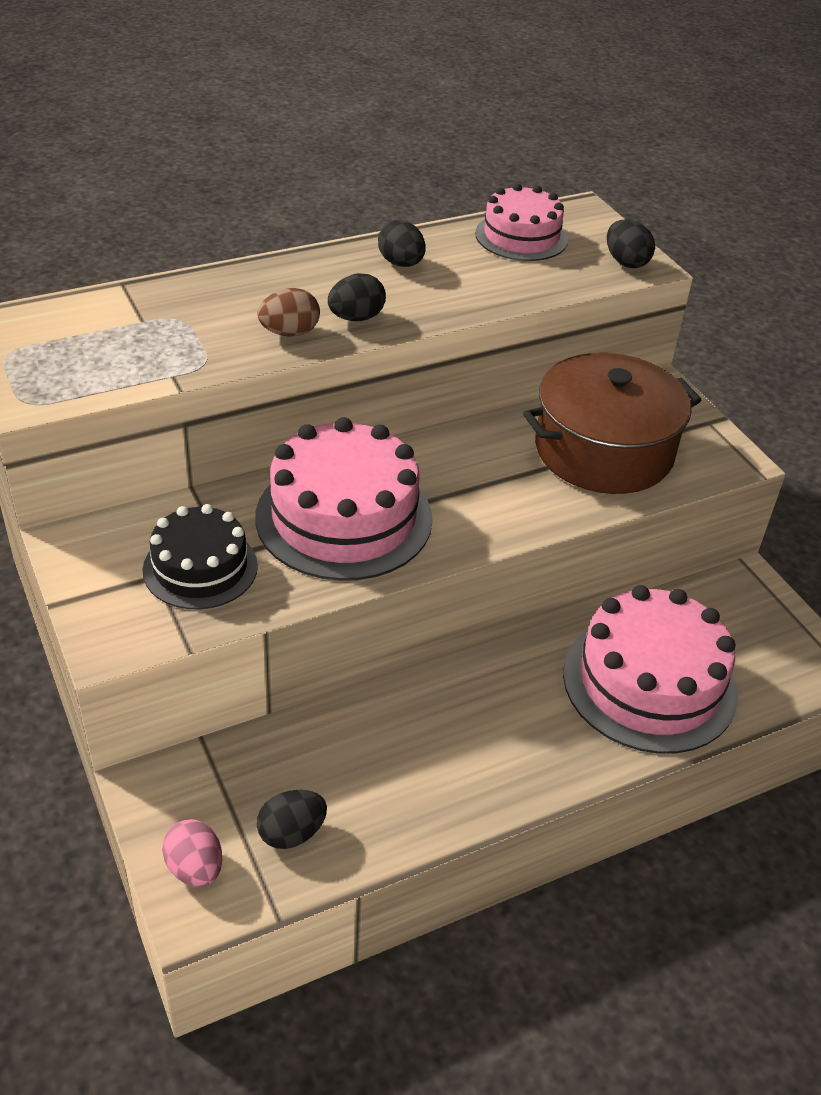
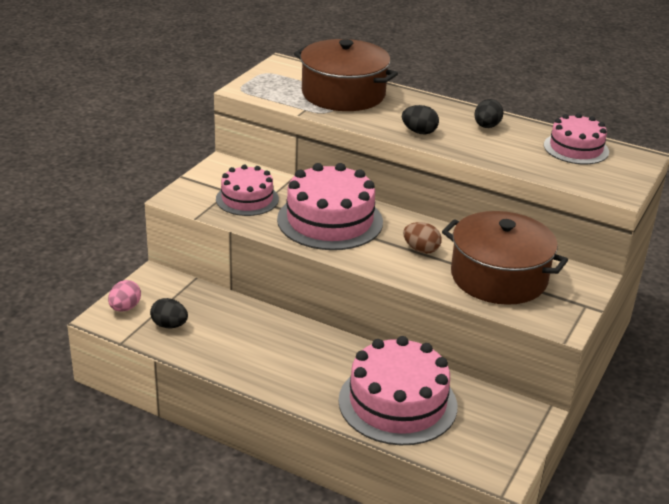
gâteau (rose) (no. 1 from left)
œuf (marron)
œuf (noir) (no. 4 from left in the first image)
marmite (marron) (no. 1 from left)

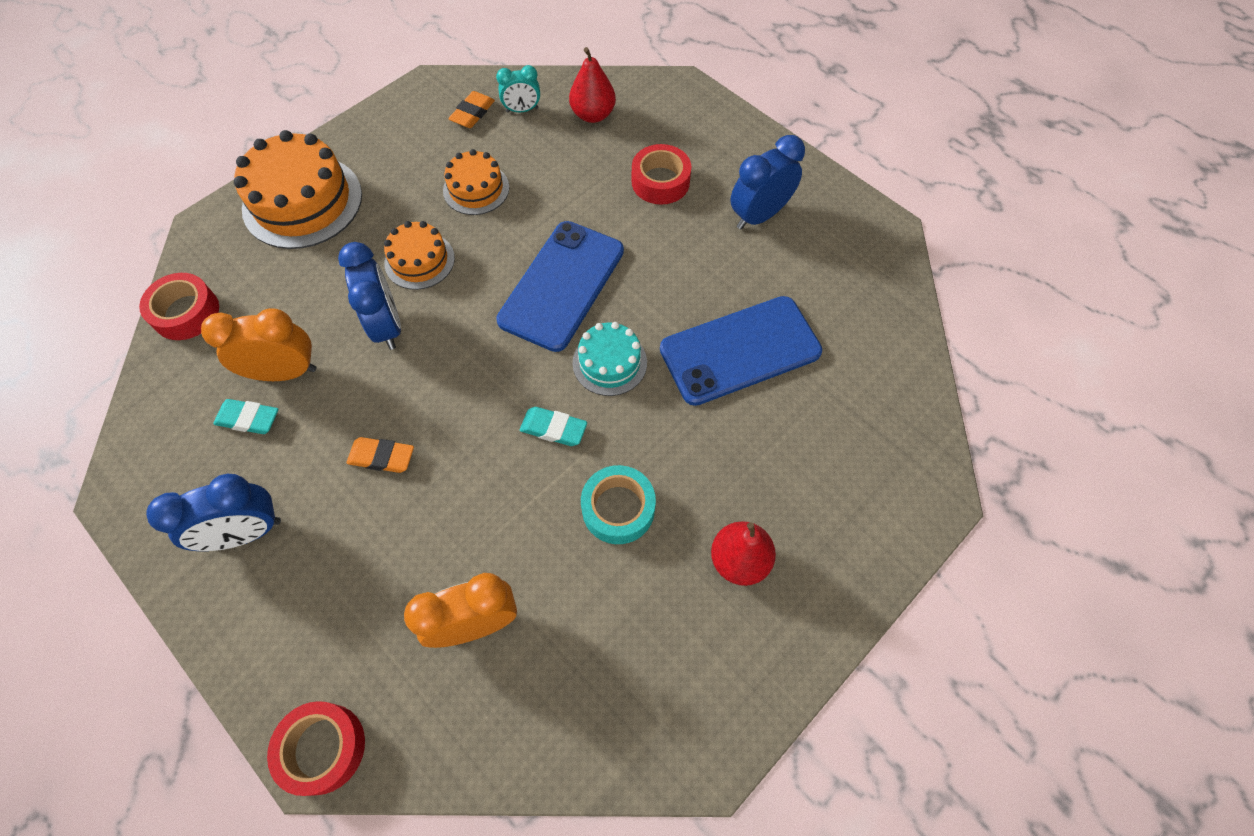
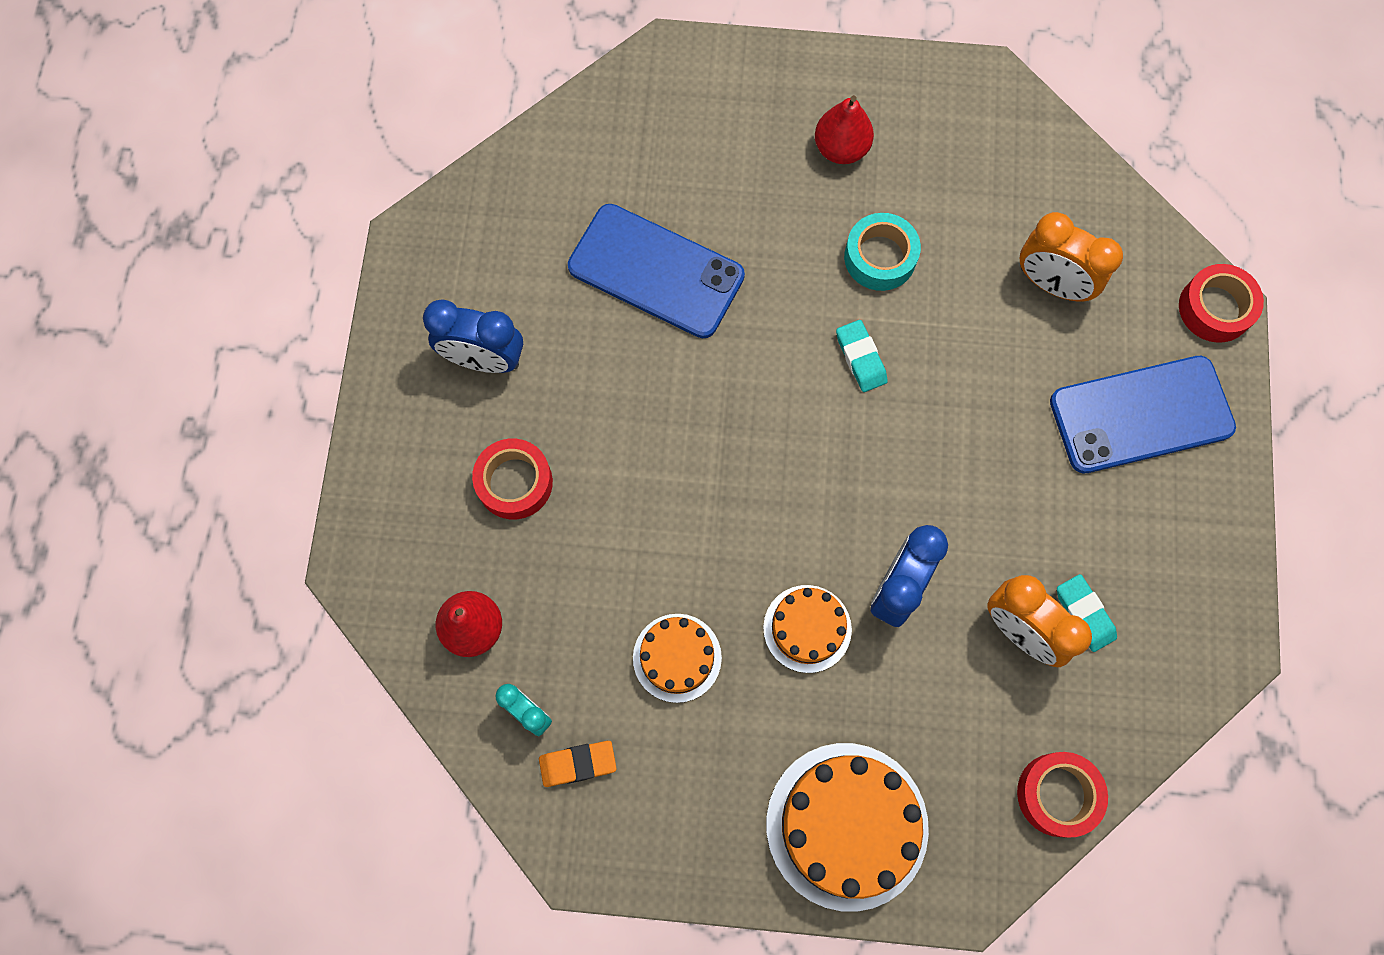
réveil (bleu) (no. 1 from left in the first image)
gomme (orange) (no. 1 from left in the first image)
téléphone (bleu) (no. 2 from left)
gâteau (turquoise)

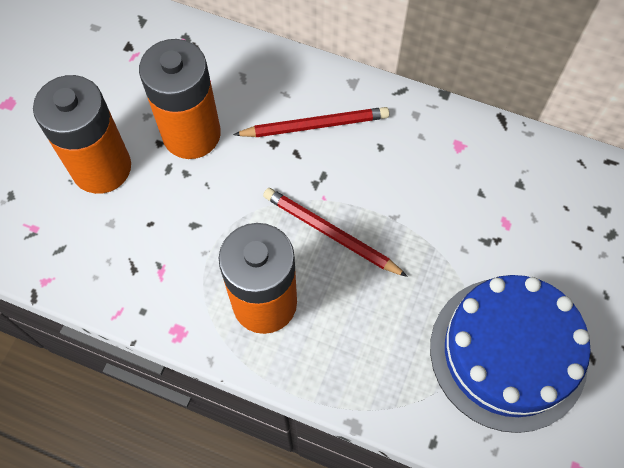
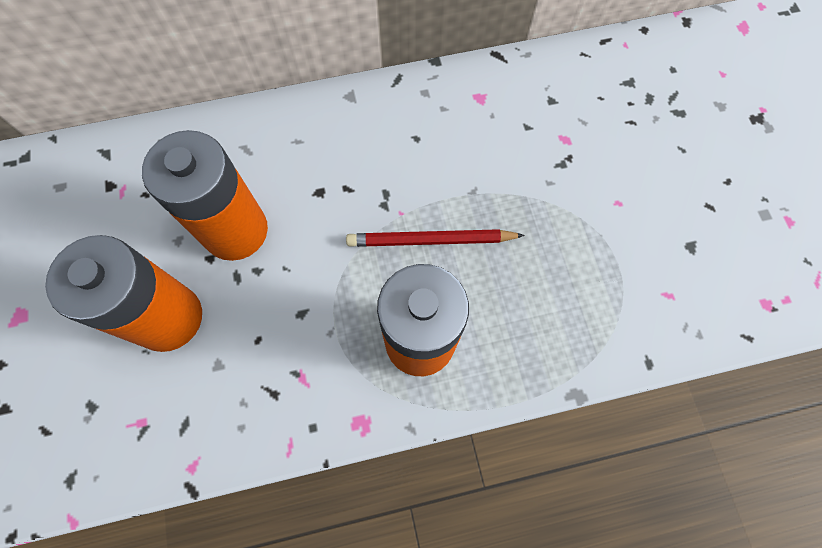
crayon (rouge) (no. 1 from left in the first image)
gâteau (bleu)

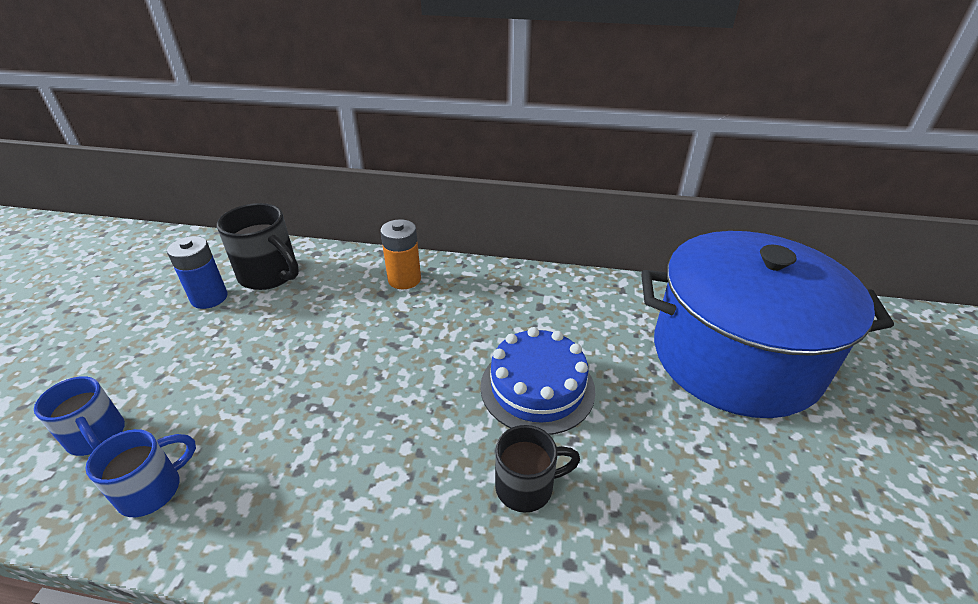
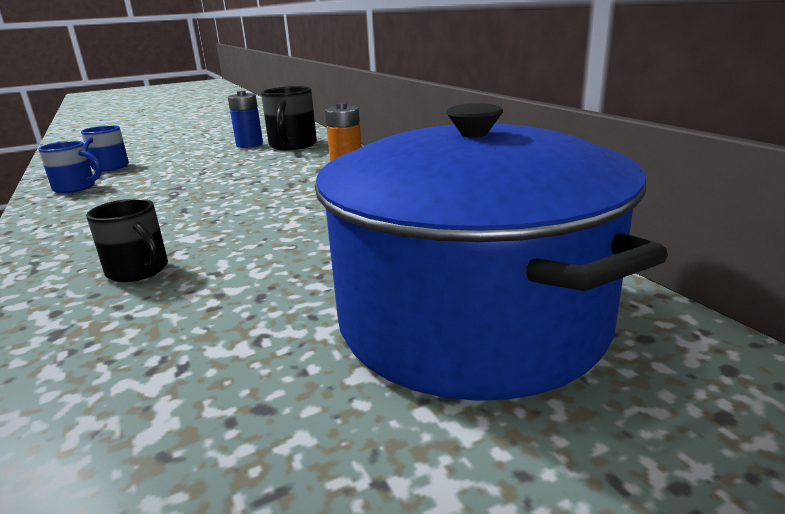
gâteau (bleu)

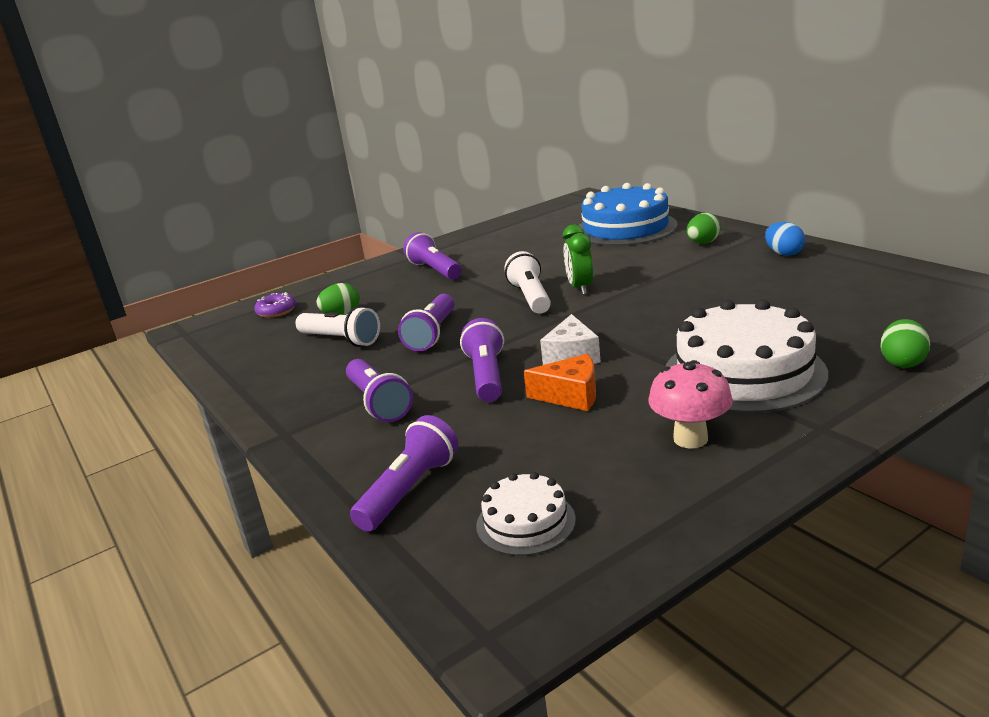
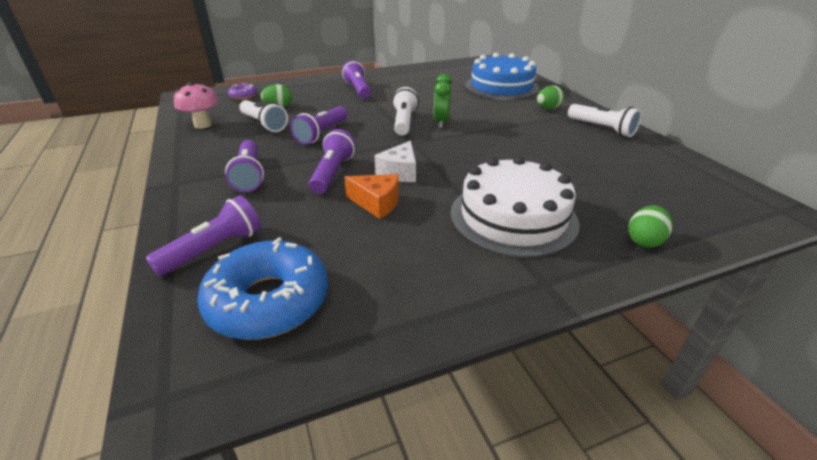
beignet (bleu)
champignon (rose)
lampe de poche (blanc) (no. 3 from left)

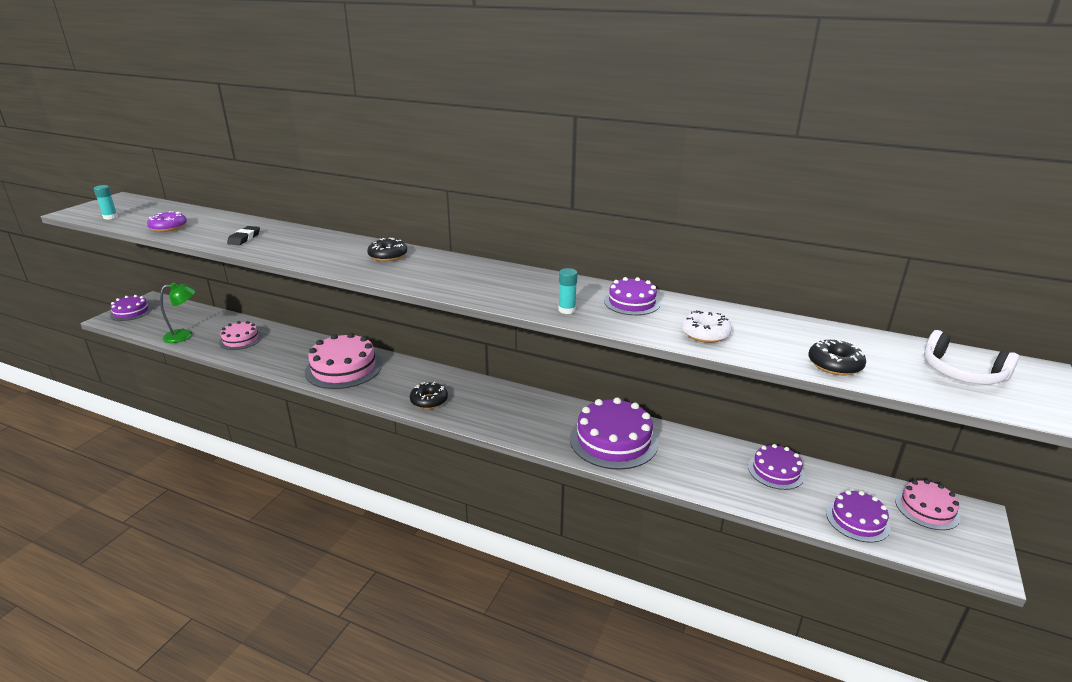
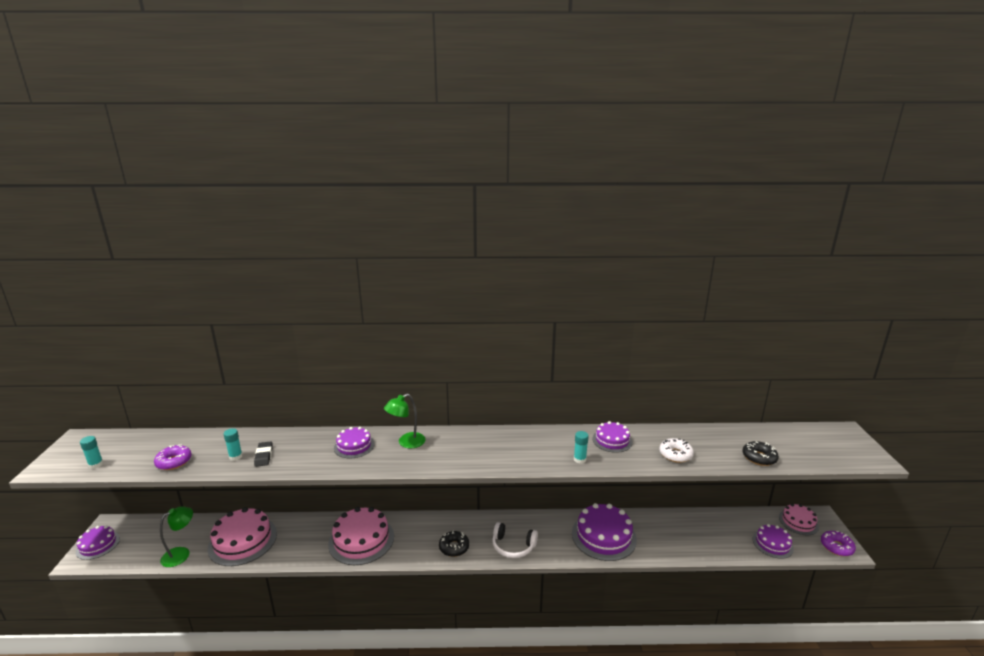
gâteau (rose) (no. 1 from left)
lampe (vert) (no. 2 from left)
gâteau (violet) (no. 2 from left)
casque audio (blanc)
bâton de colle (turquoise) (no. 2 from left)
beignet (violet) (no. 2 from left)

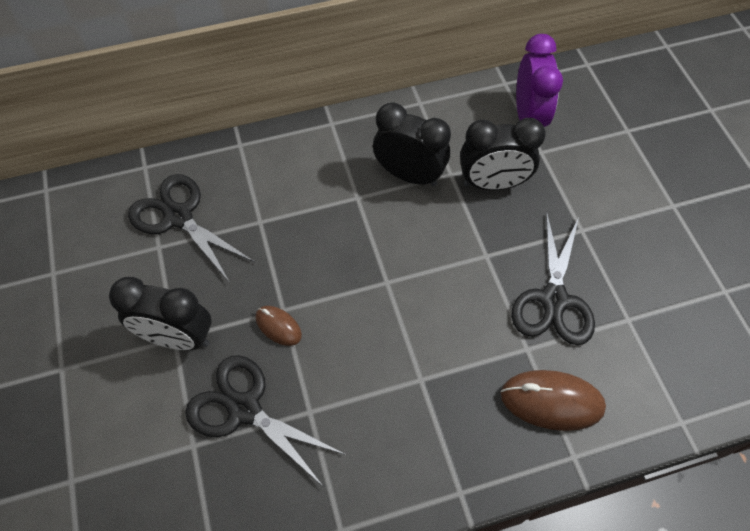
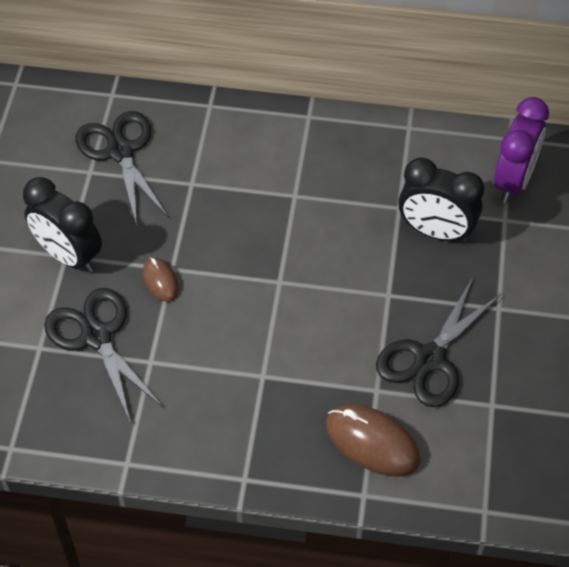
réveil (noir) (no. 2 from left in the first image)

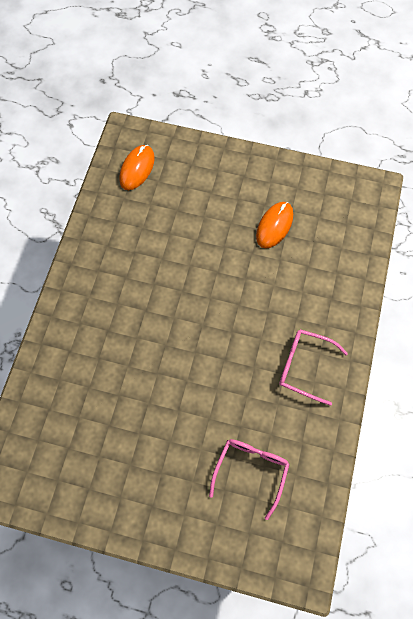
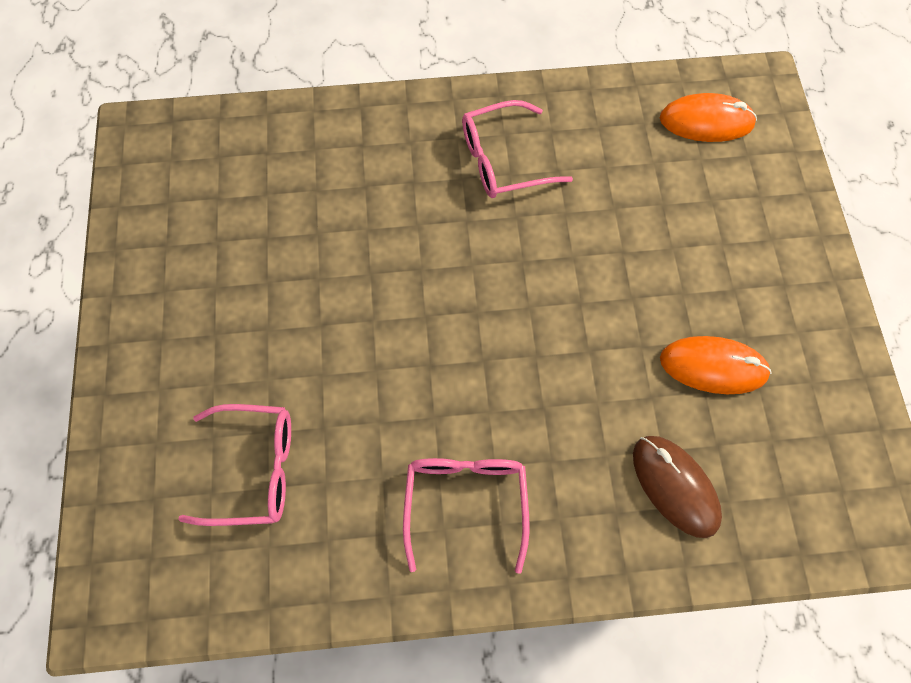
lunettes (rose) (no. 3 from left)
souris (marron)

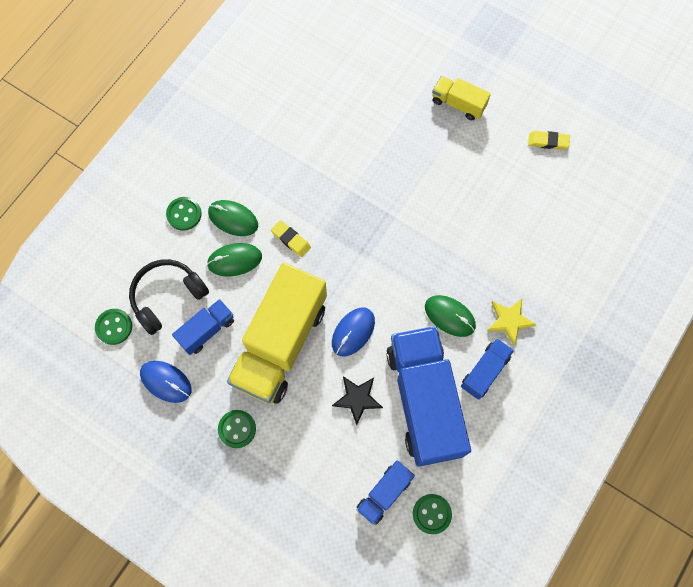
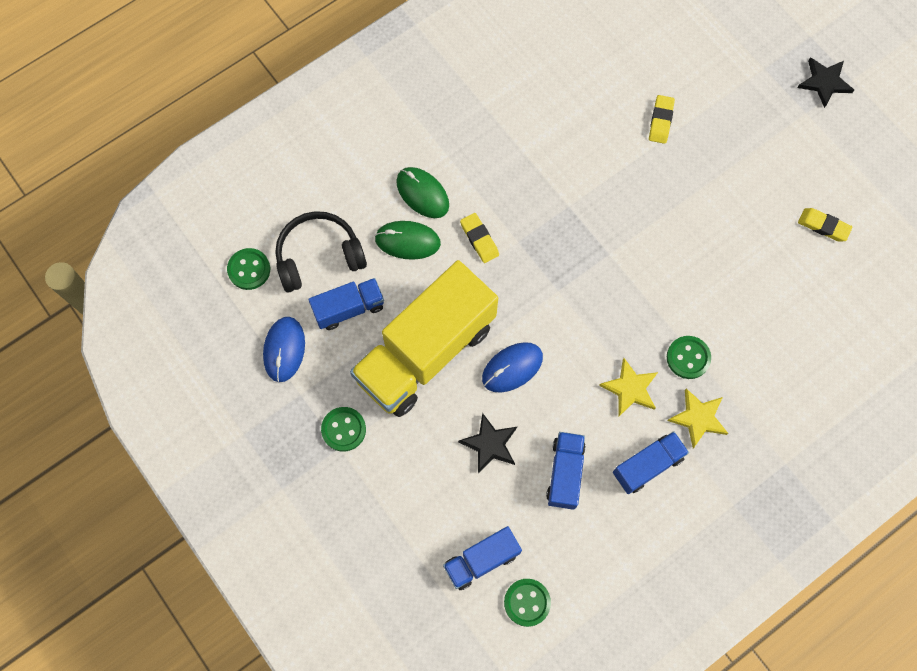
souris (bleu) (no. 1 from left)
bouton (vert) (no. 4 from left)
camion (bleu) (no. 3 from left)
étoile (jaune) (no. 1 from left)
camion (jaune) (no. 2 from left in the first image)
gomme (jaune) (no. 2 from left)
étoile (noir) (no. 2 from left)

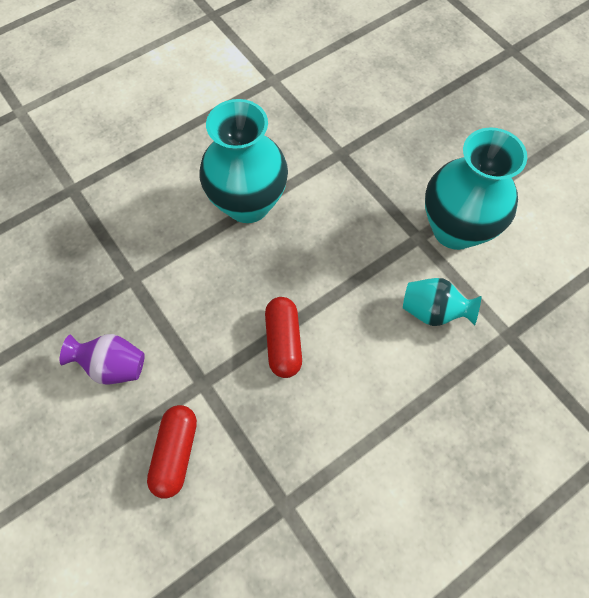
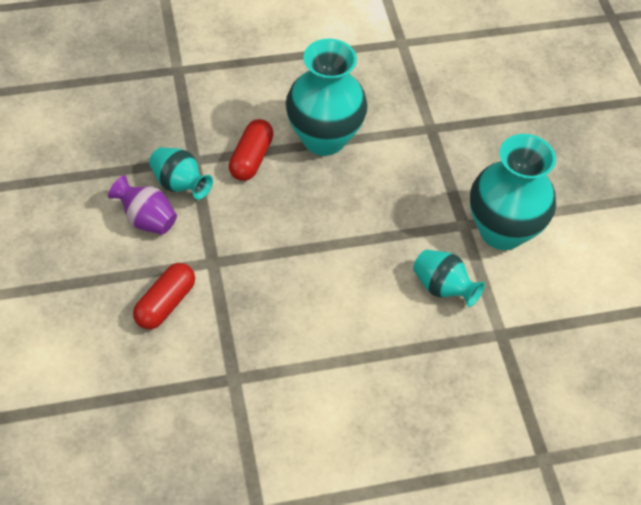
gélule (rouge) (no. 2 from left)
vase (turquoise) (no. 1 from left)

